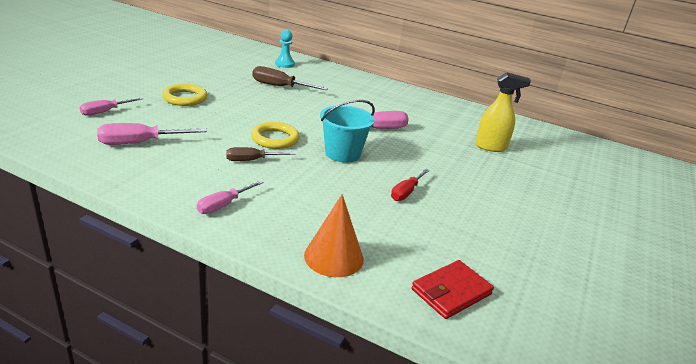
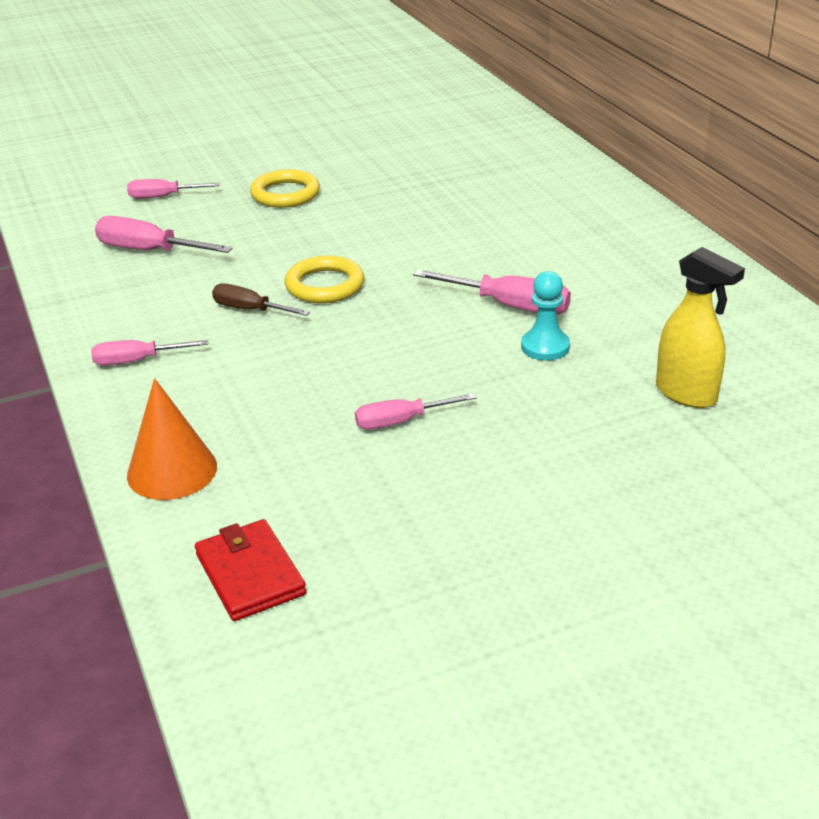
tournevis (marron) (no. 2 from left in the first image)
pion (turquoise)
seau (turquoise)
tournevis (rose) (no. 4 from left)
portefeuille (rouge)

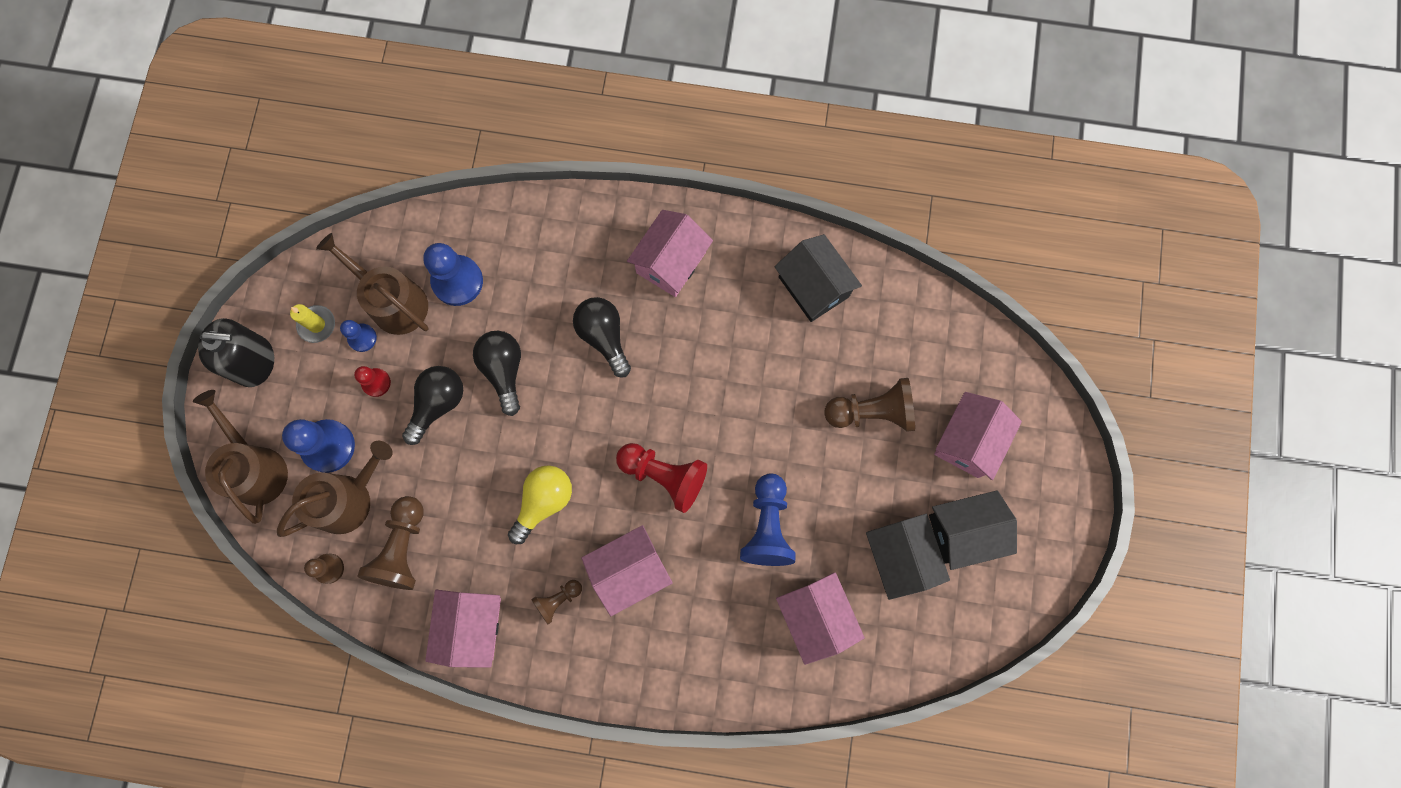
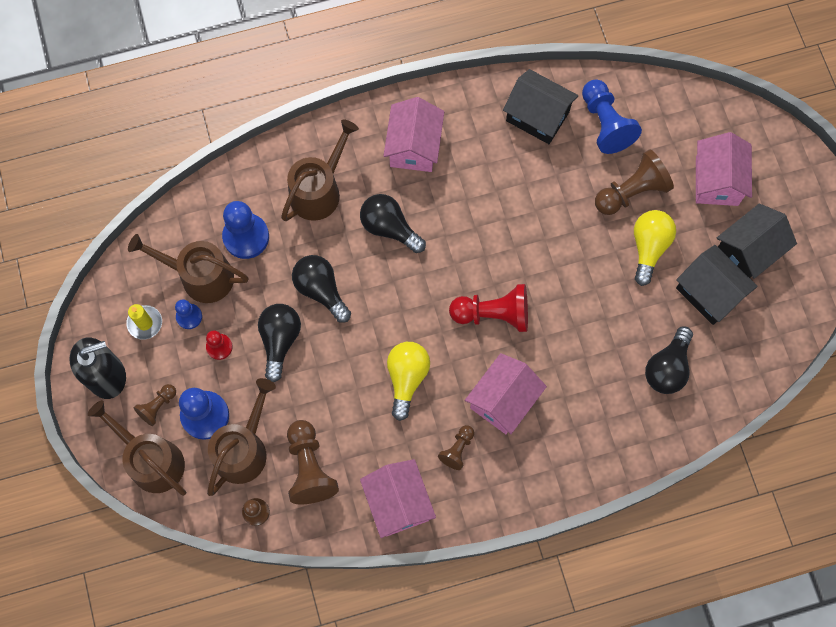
pion (bleu) (no. 4 from left)
ampoule (noir) (no. 4 from left)
pion (marron) (no. 1 from left)
arrosoir (marron) (no. 4 from left)
ampoule (jaune) (no. 2 from left)

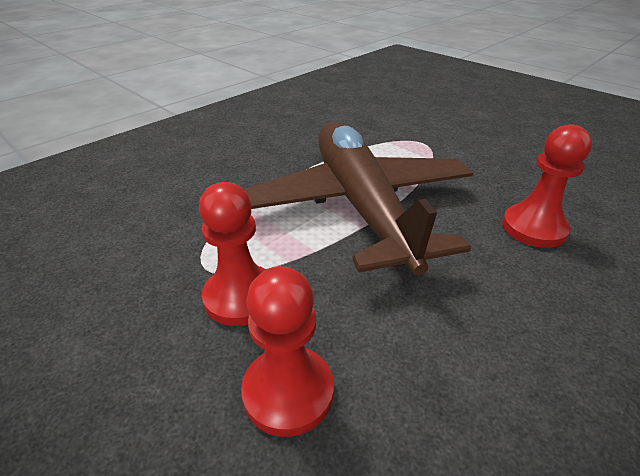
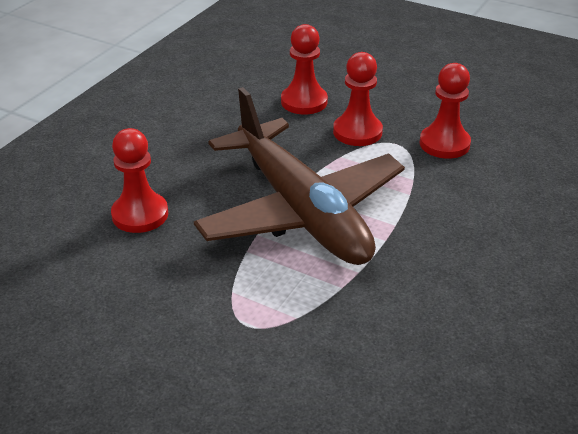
pion (rouge) (no. 4 from left)

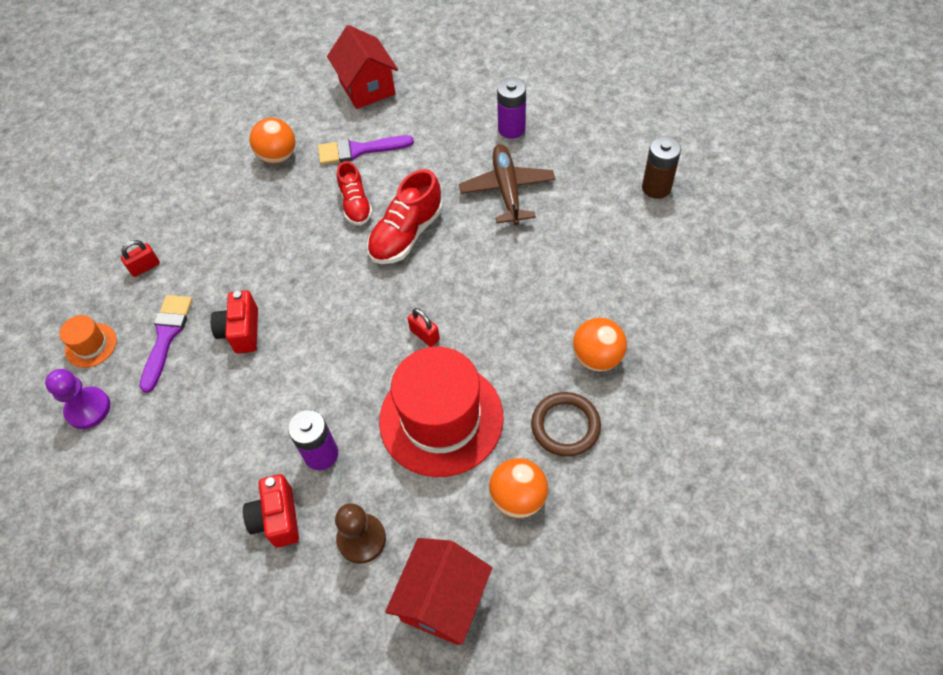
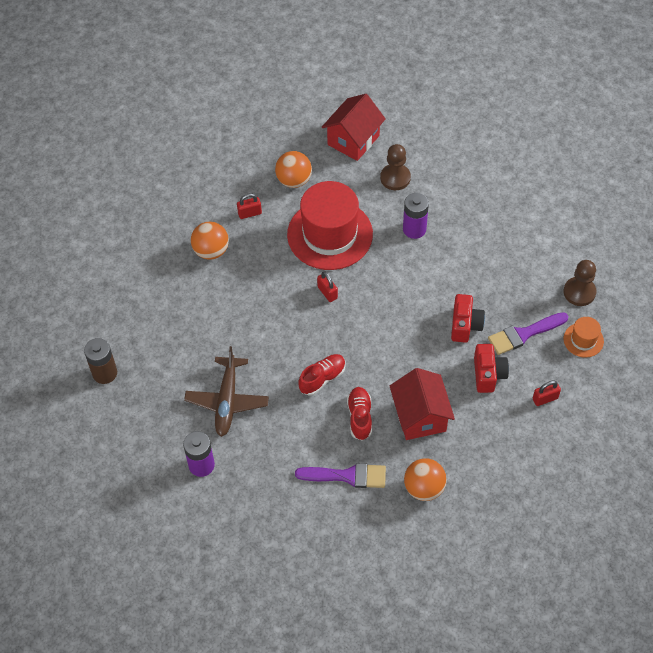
pion (marron) (no. 2 from left)
pinceau (violet) (no. 2 from left)
appareil photo (rouge) (no. 2 from left)
maison (rouge) (no. 2 from left)
chaussure (rouge) (no. 1 from left)
cadenas (rouge) (no. 1 from left)

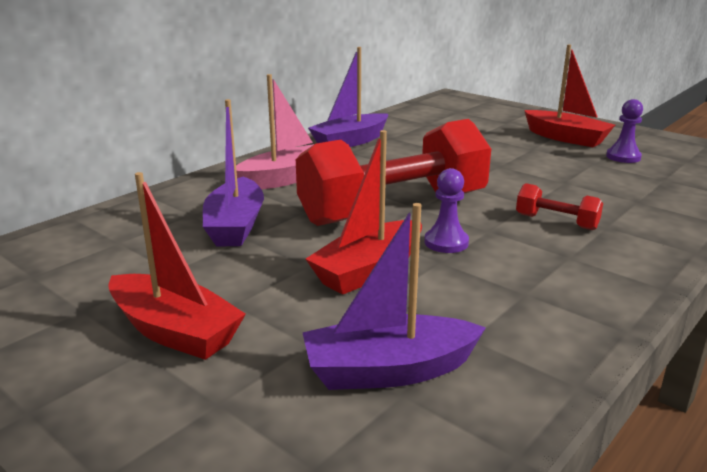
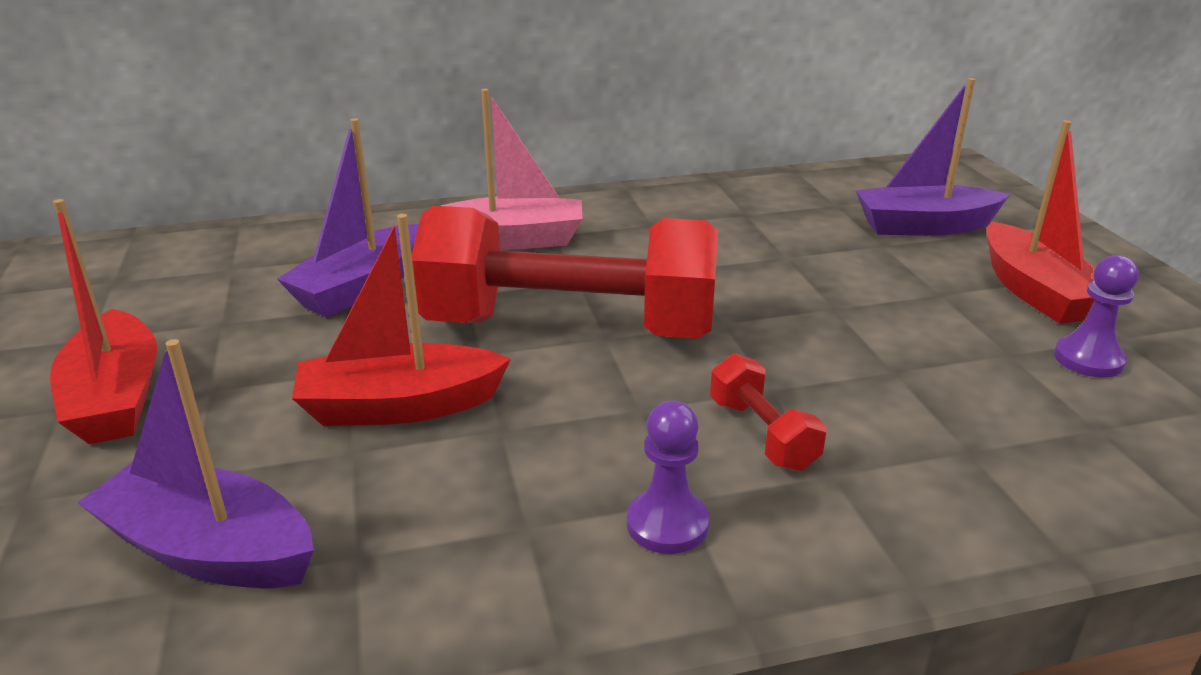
bateau (violet) (no. 3 from left)
pion (violet) (no. 1 from left)

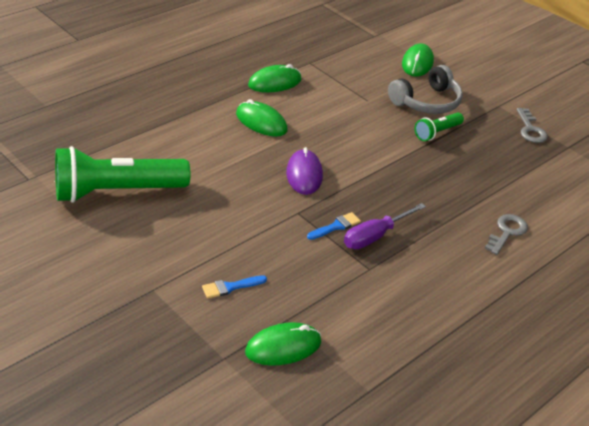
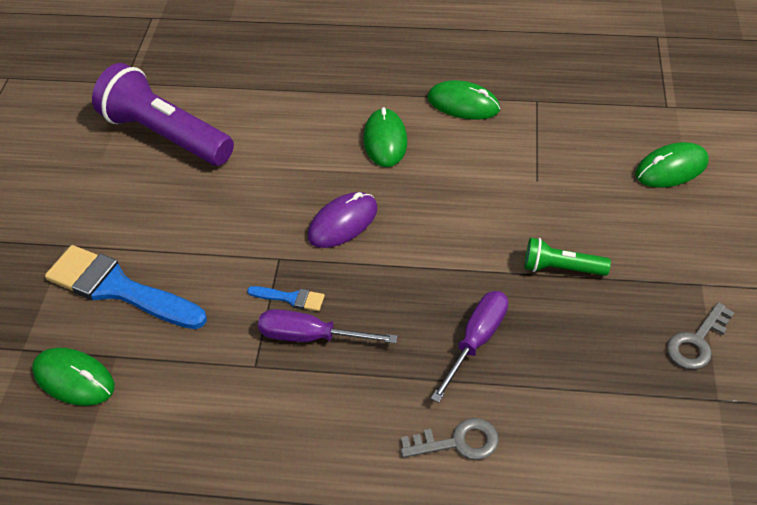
lampe de poche (violet)
pinceau (bleu) (no. 1 from left)
casque audio (gris)
tournevis (violet) (no. 2 from left)

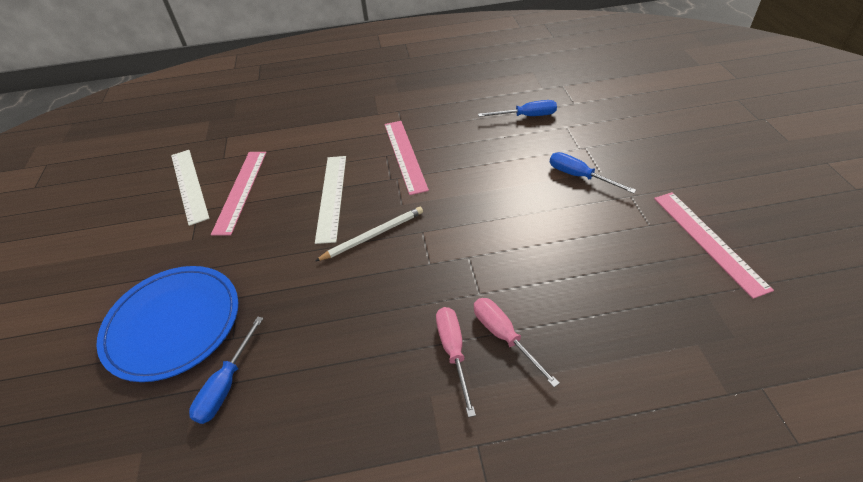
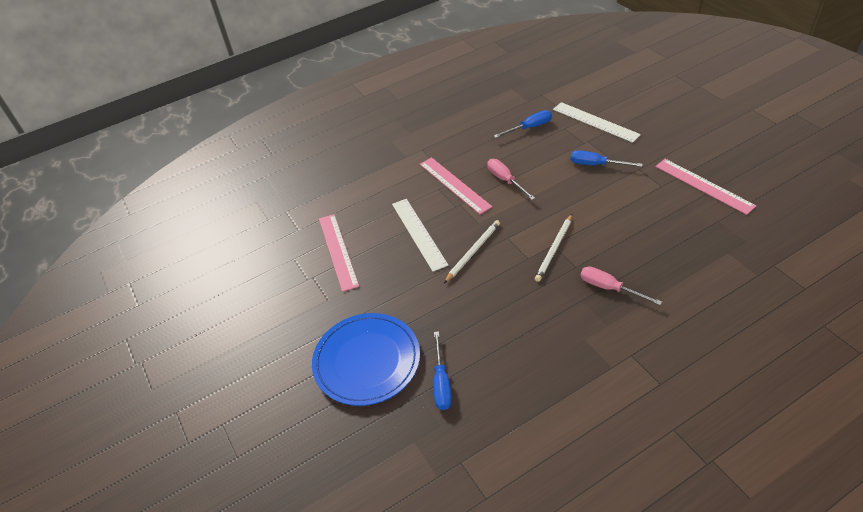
règle (blanc) (no. 2 from left)
tournevis (rose) (no. 1 from left)
crayon (blanc) (no. 2 from left)

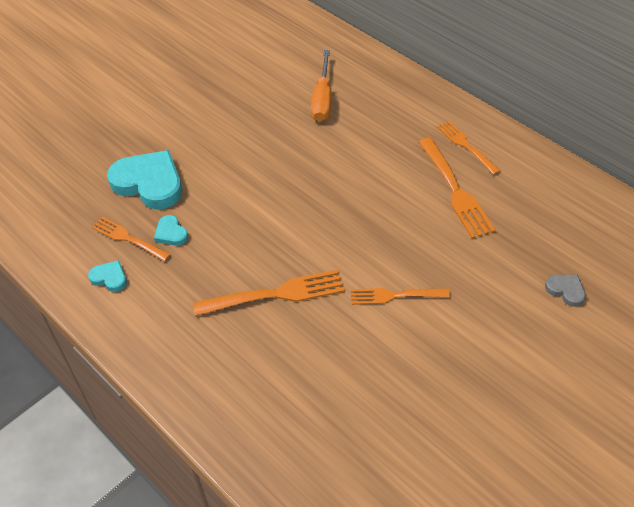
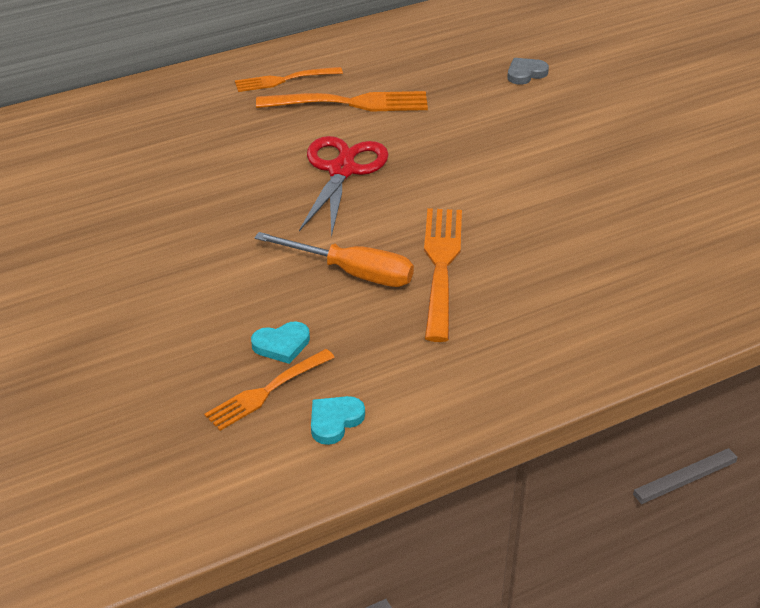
cœur (turquoise) (no. 2 from left in the first image)
tournevis (orange)
fourchette (orange) (no. 3 from left in the first image)
ciseaux (rouge)

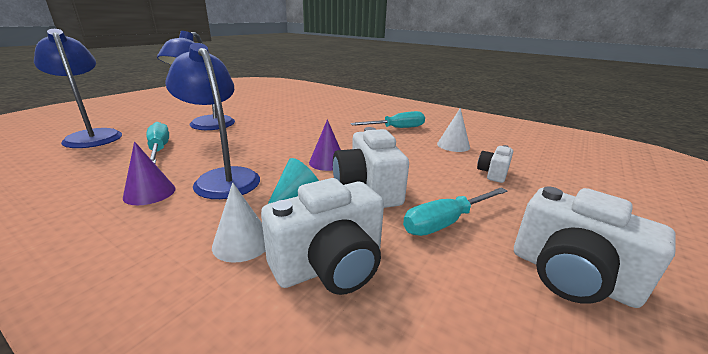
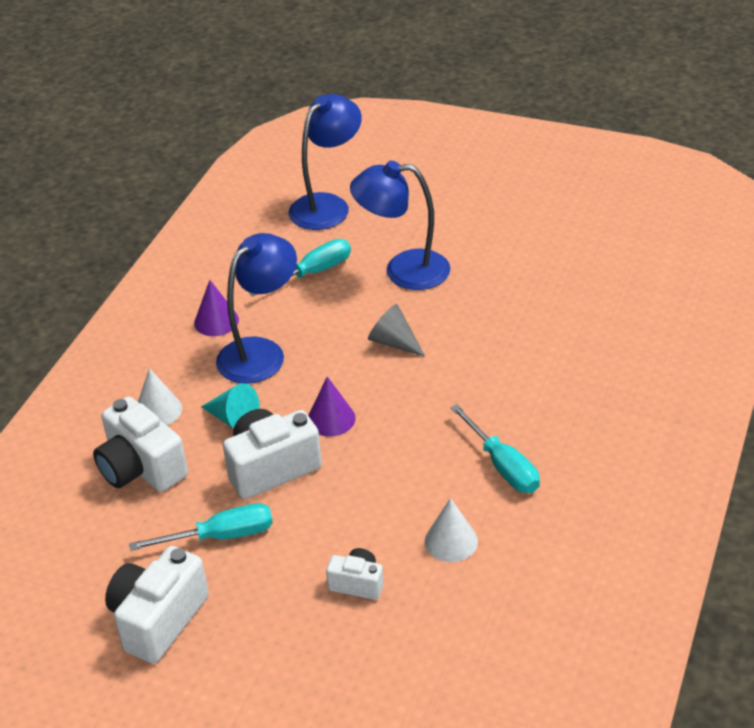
tournevis (turquoise) (no. 1 from left)
cône (gris)

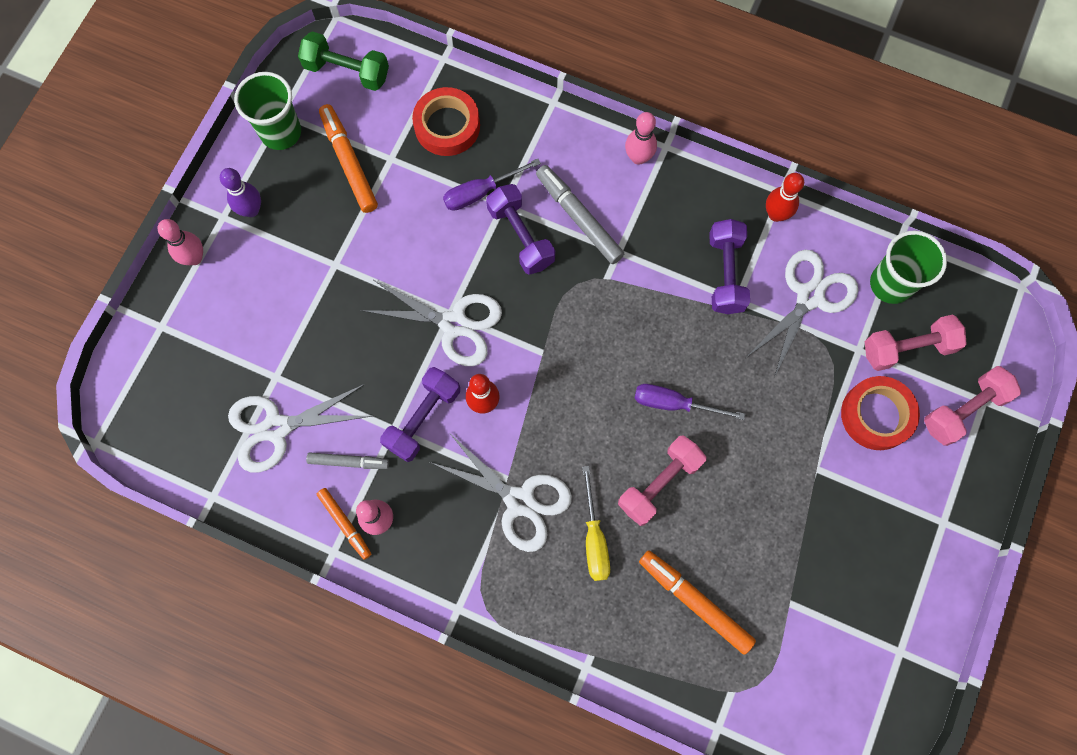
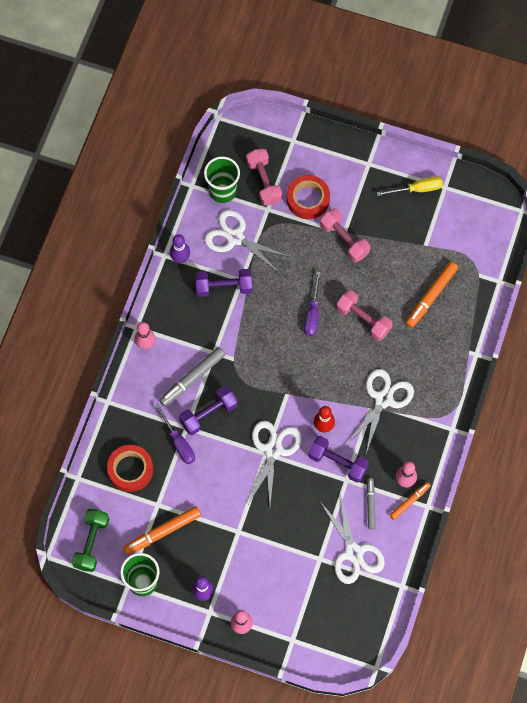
tournevis (jaune)
quille (violet) (no. 1 from left)
haltère (rose) (no. 2 from left)

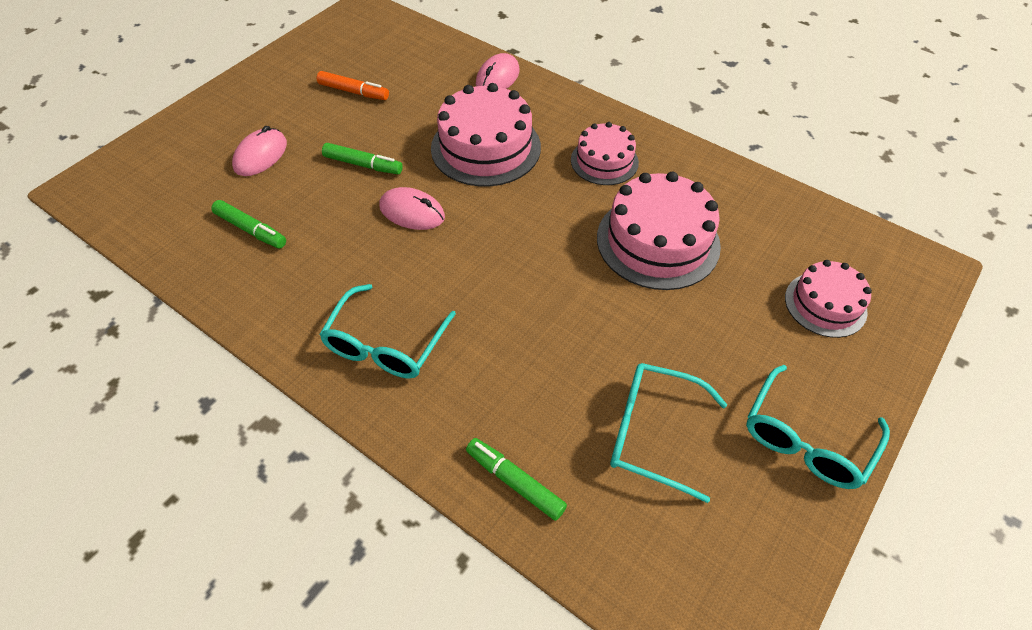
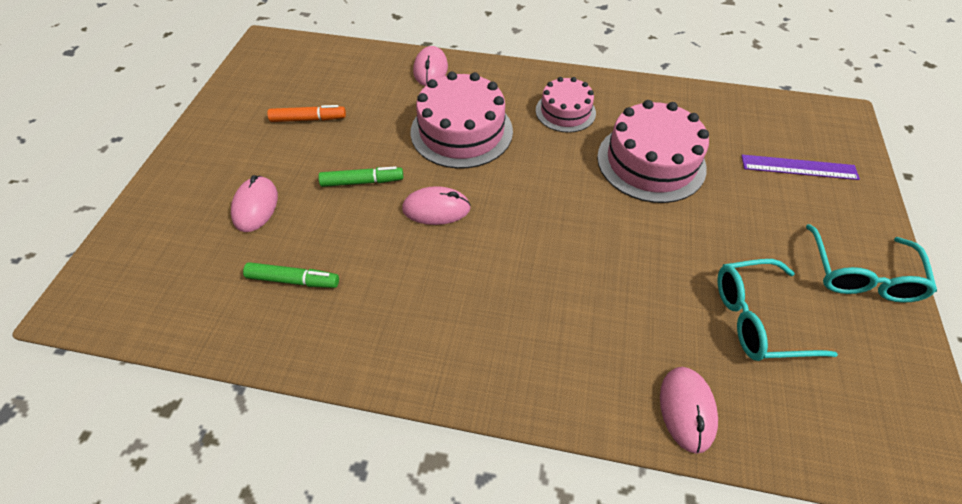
lunettes (turquoise) (no. 1 from left in the first image)
souris (rose) (no. 4 from left)
règle (violet)

